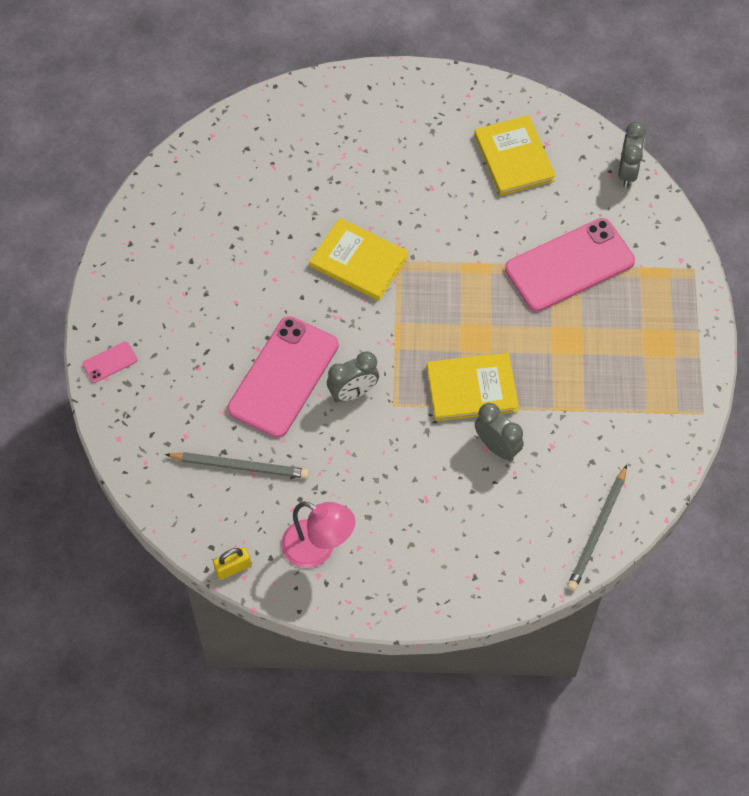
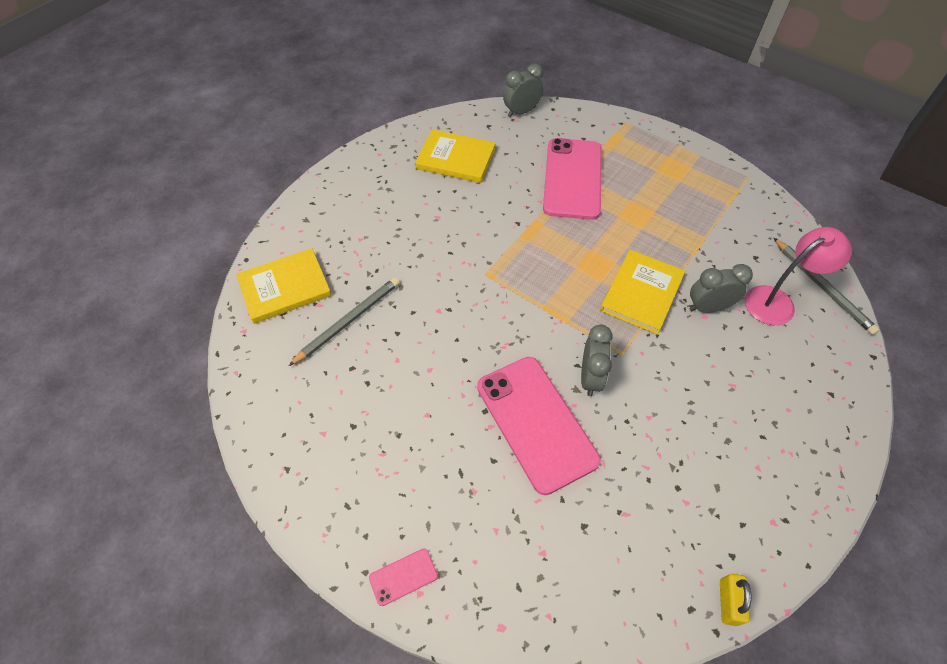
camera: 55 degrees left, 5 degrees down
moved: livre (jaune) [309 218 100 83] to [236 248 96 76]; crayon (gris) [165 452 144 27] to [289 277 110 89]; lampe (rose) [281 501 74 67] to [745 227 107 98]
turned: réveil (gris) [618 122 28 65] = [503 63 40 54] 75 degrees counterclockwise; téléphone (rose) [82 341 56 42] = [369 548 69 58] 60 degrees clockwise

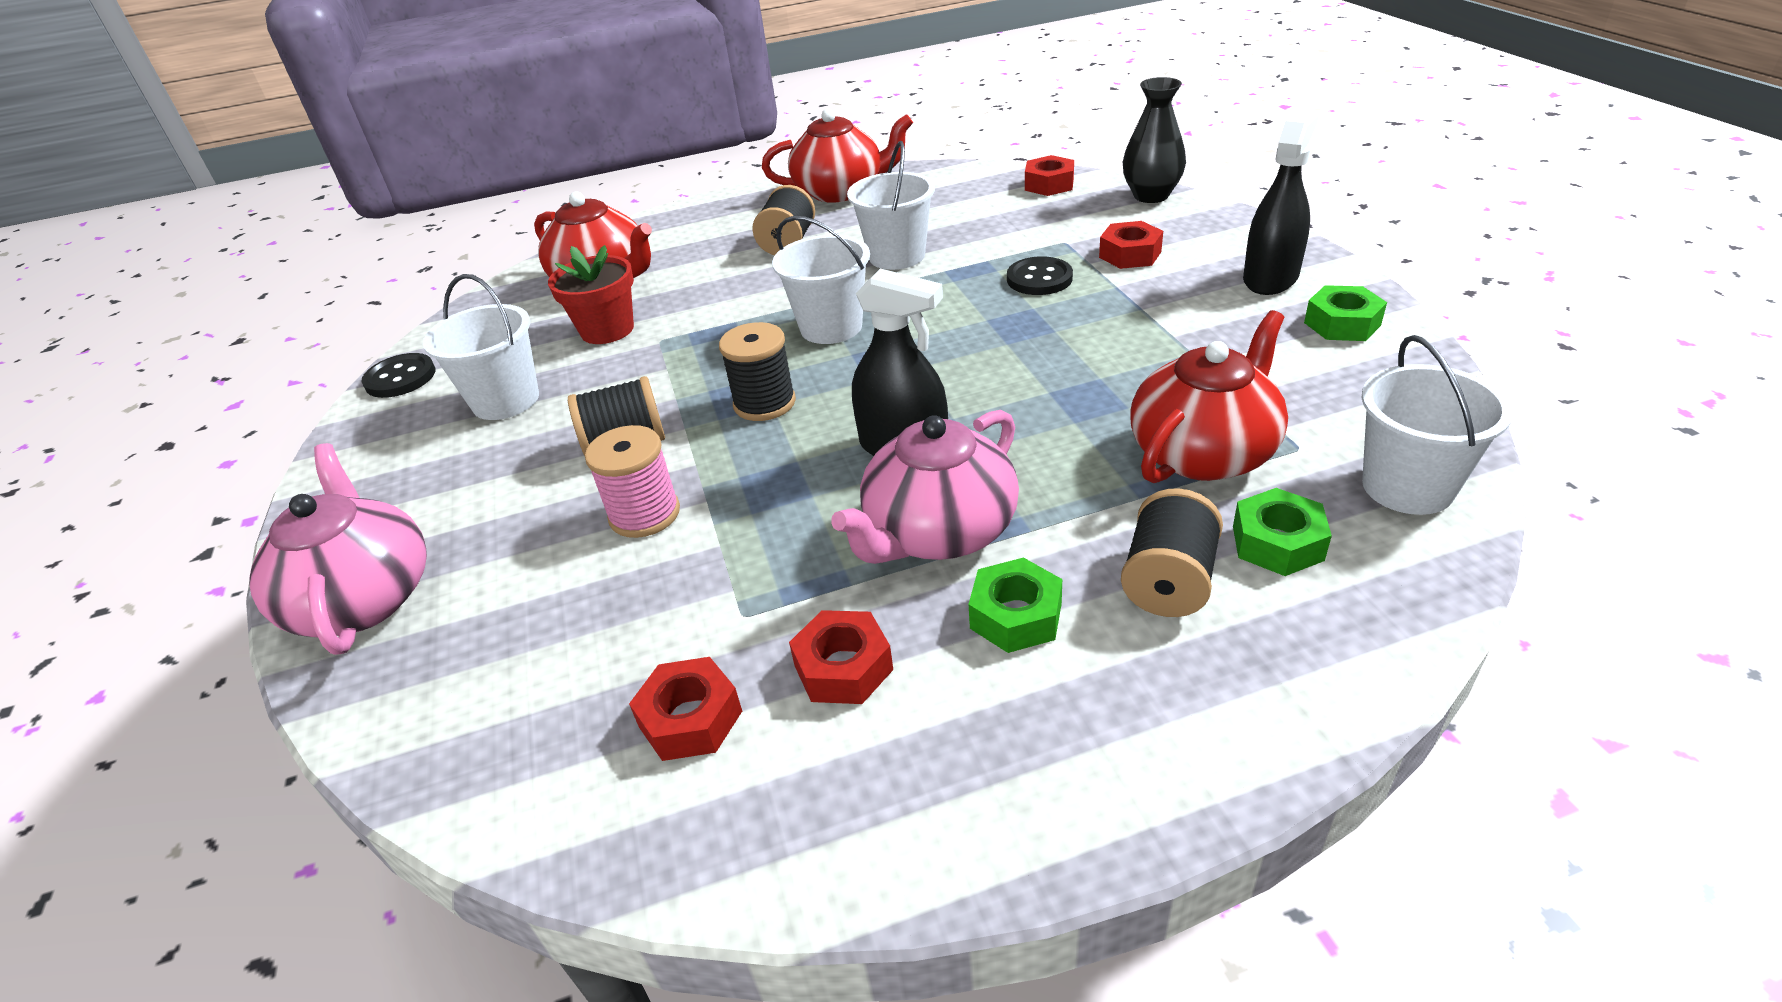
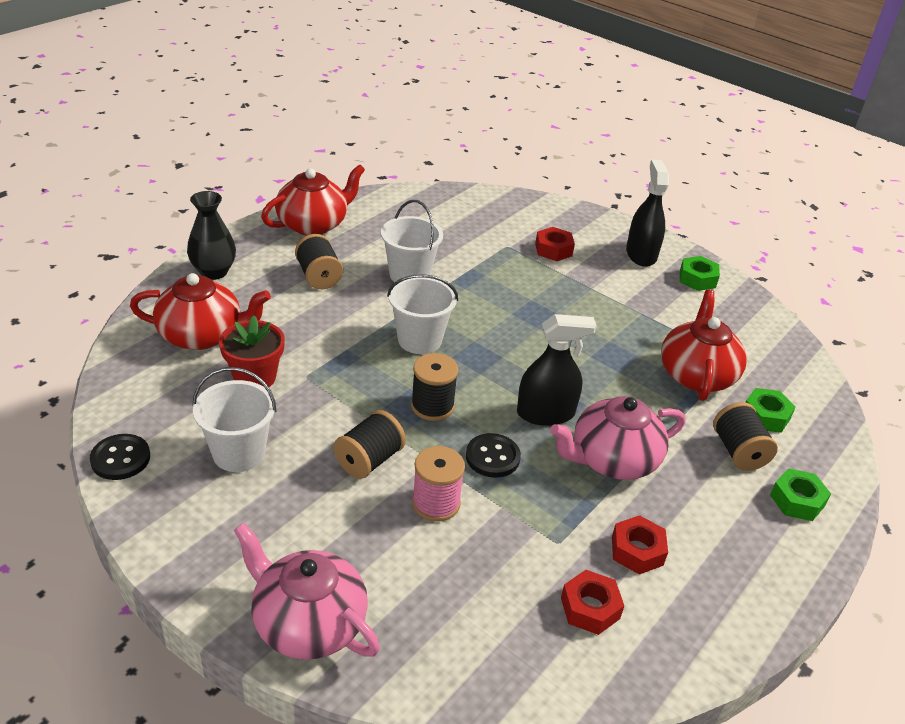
camera: 40 degrees left, 0 degrees up
removed: écrou (rouge) [1025 155 49 41]; seau (blanc) [1362 335 151 180]
moved: vase (noir) [1123 77 63 126] to [187 191 49 89]; bouton (noir) [1007 256 66 39] to [466 433 55 45]; écrou (vert) [969 557 93 96] to [770 468 61 53]
turned: théière (rose) [831 410 188 154] = [550 396 135 84] 60 degrees clockwise

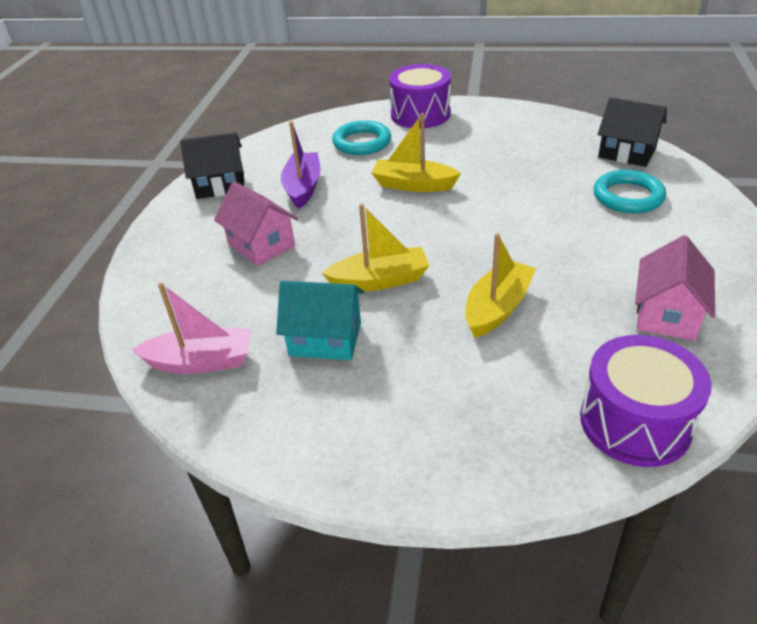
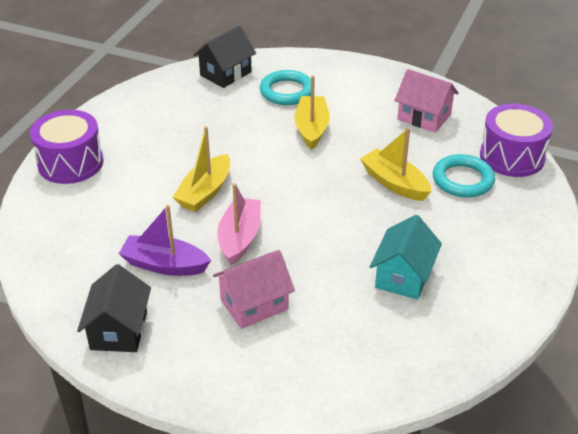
camera: 80 degrees left, 0 degrees up
moved: anneau (turquoise) [332 120 59 35] to [433 154 62 44]; bateau (jaune) [322 204 107 87] to [294 75 36 75]; bateau (rose) [132 283 119 91] to [217 183 44 82]

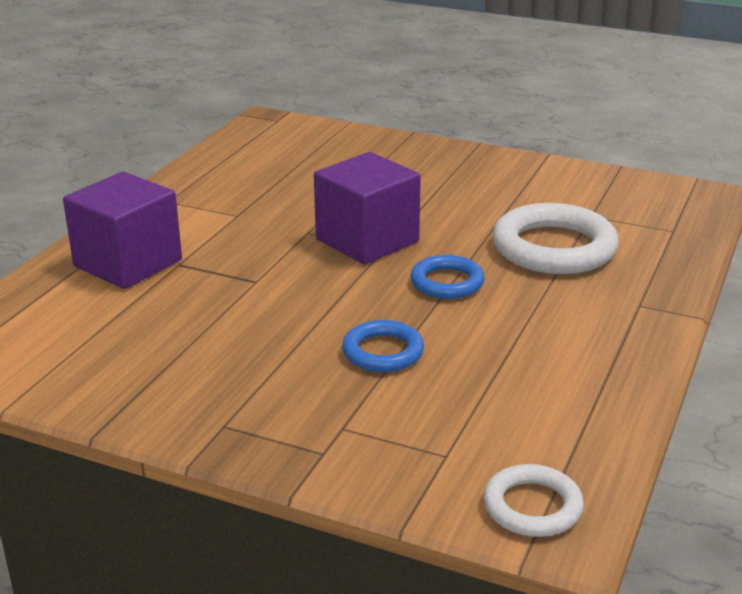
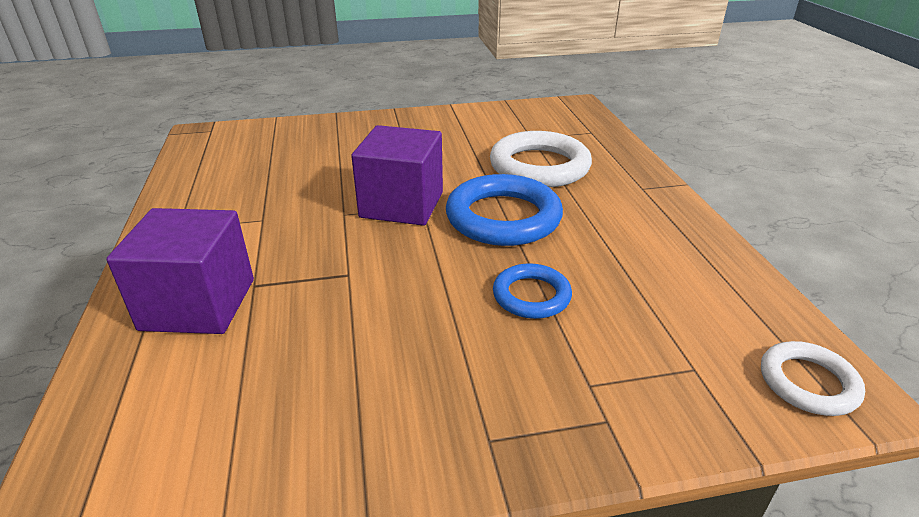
camera: 35 degrees left, 5 degrees up
resized: anneau (bleu) [410 255 75 44] = [446 174 117 72] x1.77

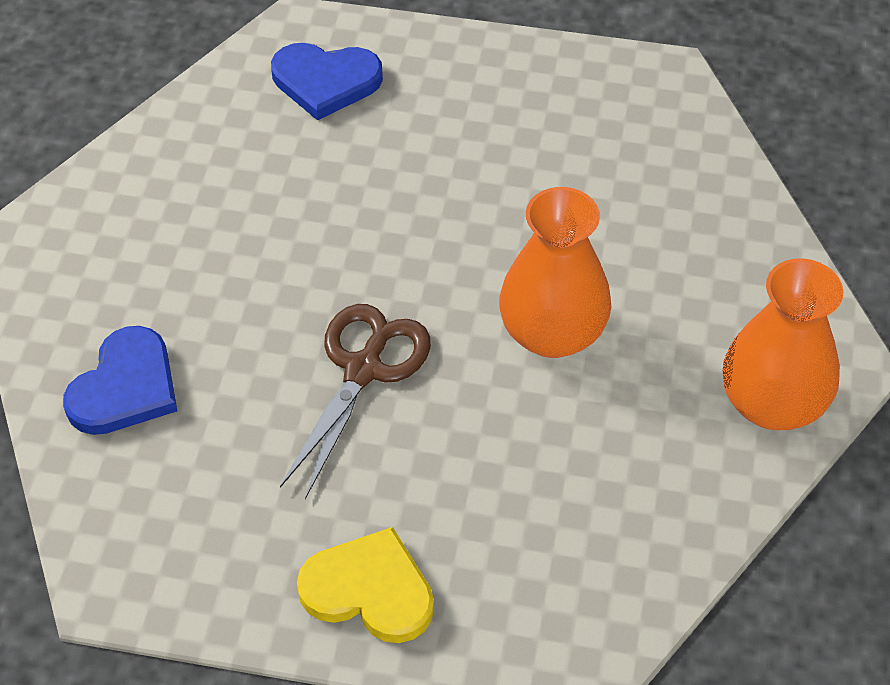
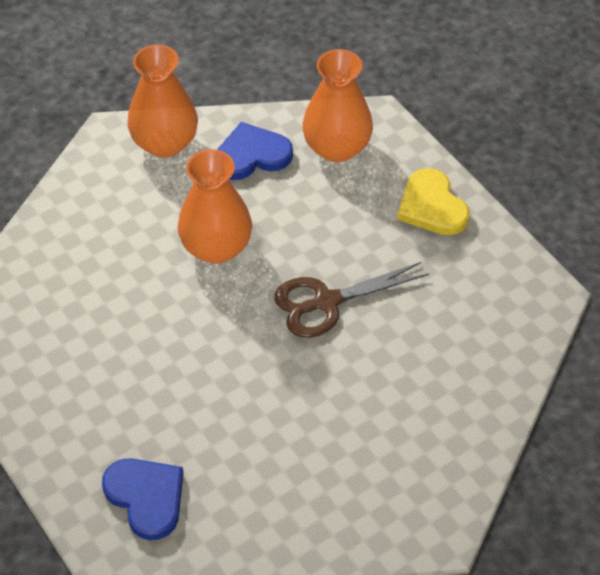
camera: 135 degrees left, 0 degrees up
added: vase (orange) [302 49 71 113]
moved: cœur (bleu) [63 326 114 109] to [217 122 76 58]

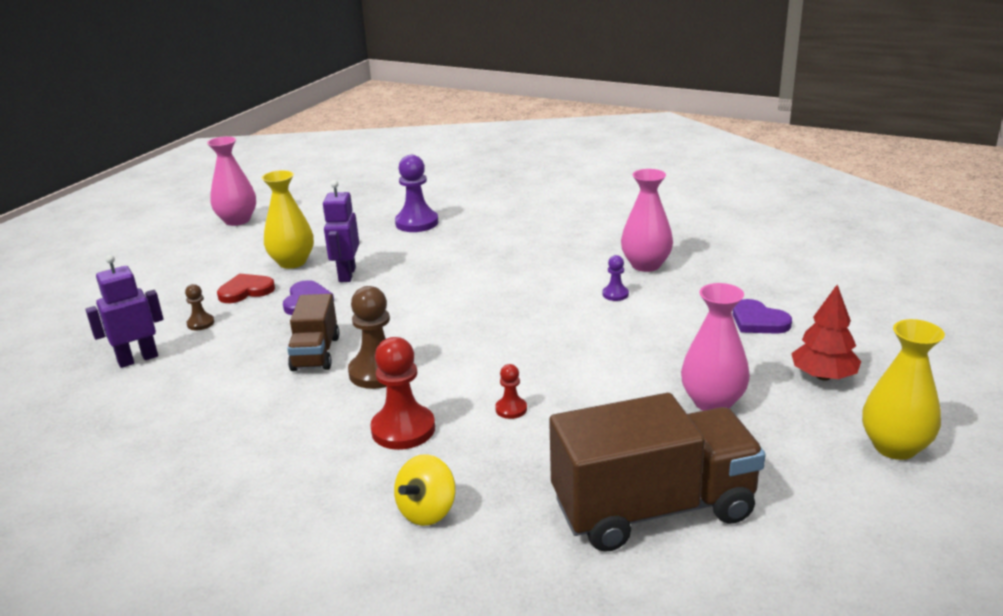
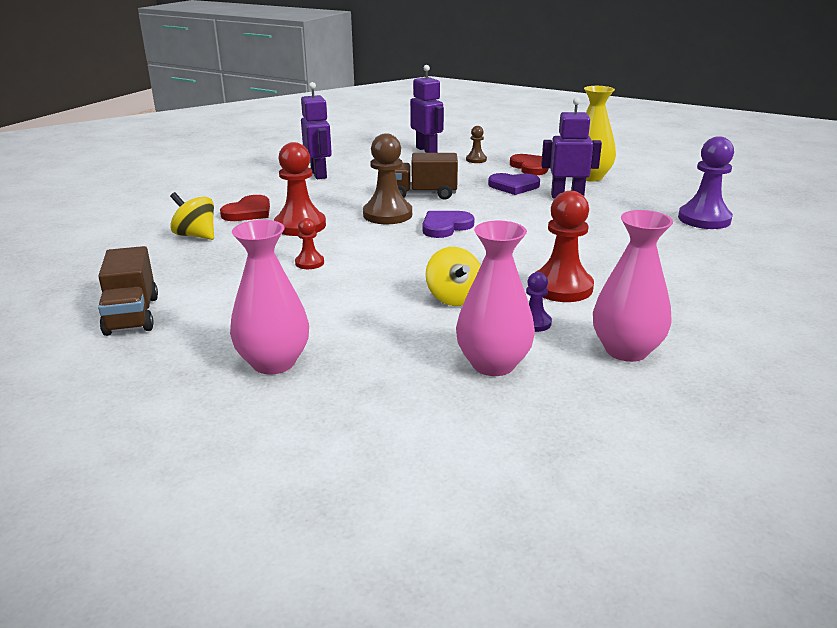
camera: 90 degrees right, 0 degrees up
removed: arbre (rouge) [791 285 70 96]; vase (jaune) [862 319 83 141]
added: robot (violet) [301 82 31 97]; pion (rouge) [536 191 58 111]; cœur (rouge) [220 195 50 26]; toupie (jaune) [426 247 55 59]
moved: vase (rose) [207 136 49 90] to [456 221 79 155]; cœur (violet) [733 299 59 35] to [423 211 52 27]
resized: camion (marron) [549 393 217 159] = [98 246 60 90] x0.55

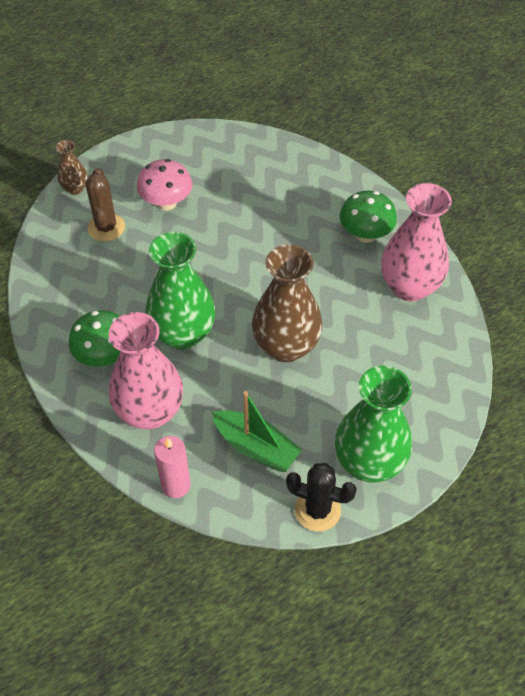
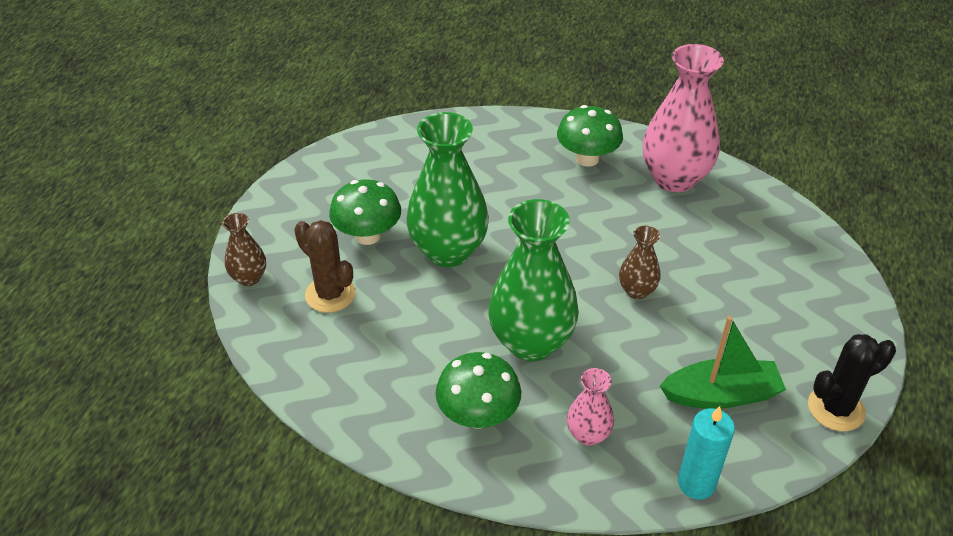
camera: 40 degrees left, 10 degrees down
moved: vase (vert) [335 365 77 118] to [406 112 83 155]
recoloured: champignon (rose) [137 159 55 52] to champignon (vert) [329 179 72 66]; bougie (rose) [154 436 37 62] to bougie (turquoise) [678 406 57 93]
resized: vase (marron) [252 244 70 118] = [619 226 42 73] x0.49; vase (rose) [109 312 74 117] = [567 368 47 78] x0.49

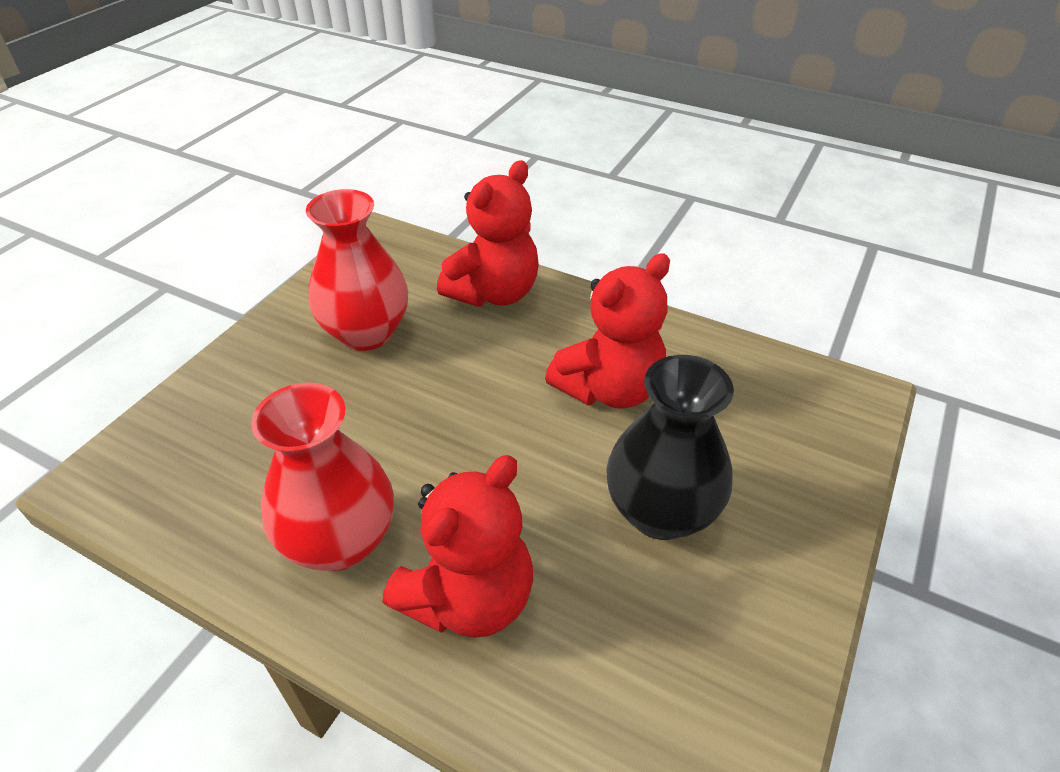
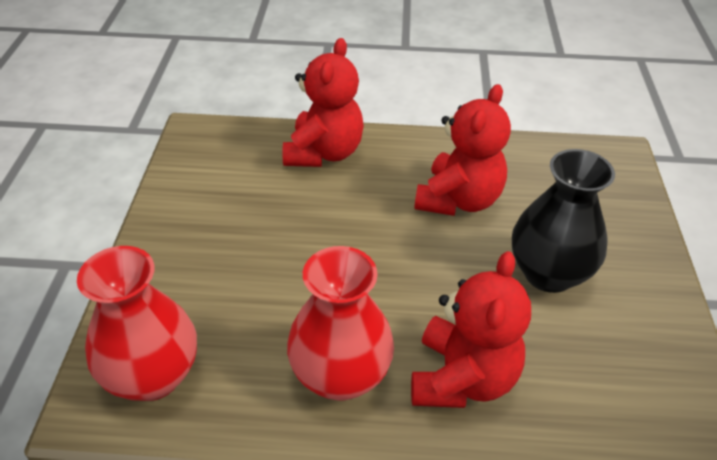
camera: 25 degrees left, 0 degrees up
moved: vase (rouge) [306 189 102 162] to [77 246 120 155]

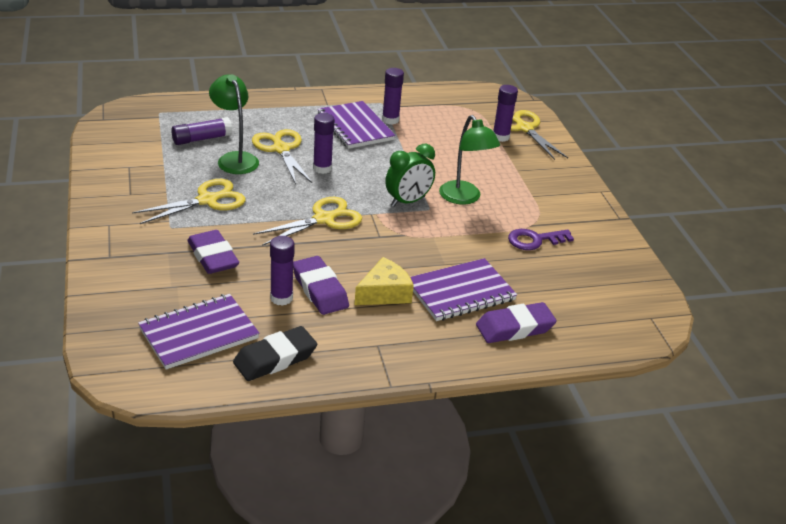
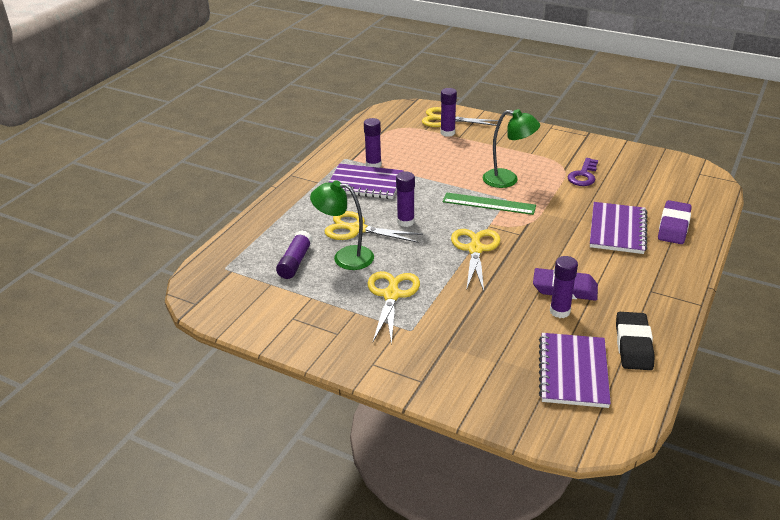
camera: 45 degrees left, 0 degrees up
removed: gomme (violet) [187 230 52 44]; fromage (jaune) [354 257 60 48]
replaced: réveil (vert) [385 144 50 63] to règle (vert) [443 192 93 23]

